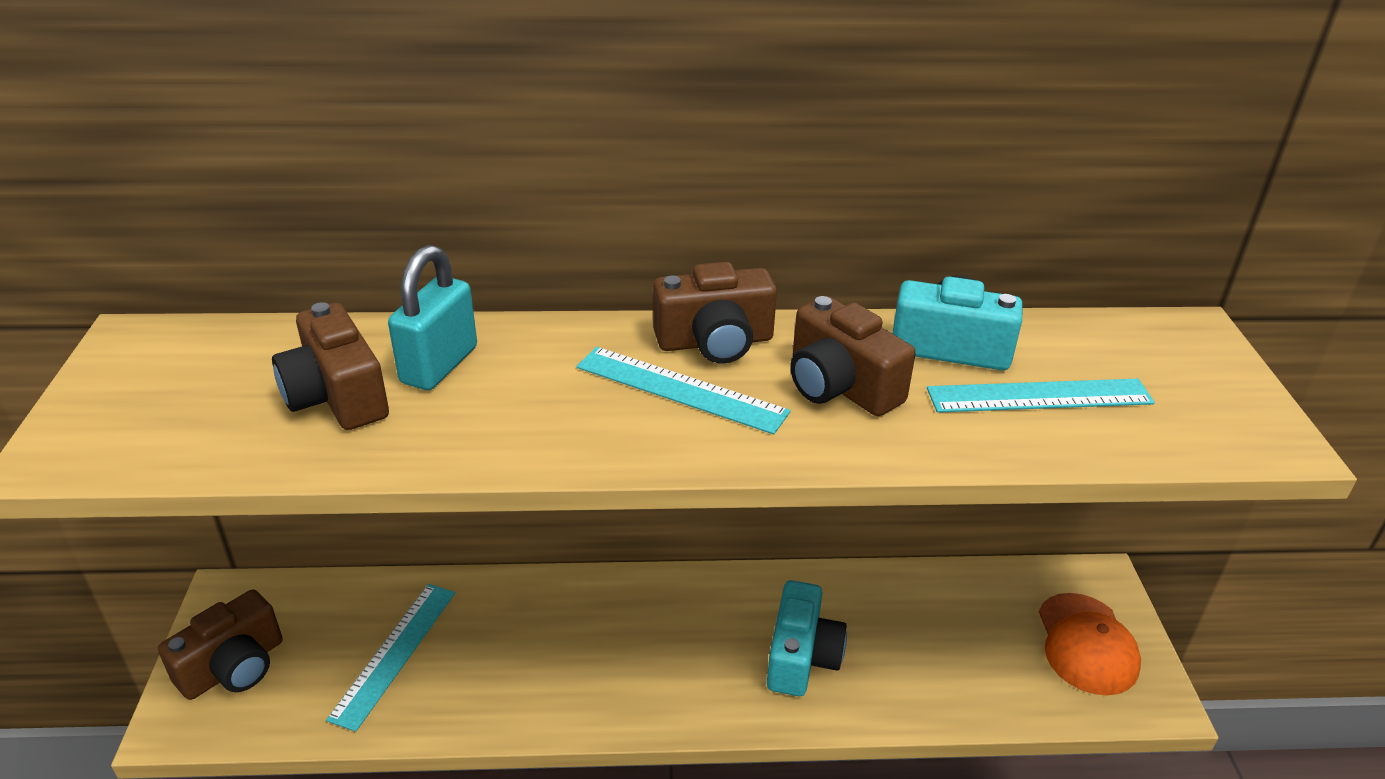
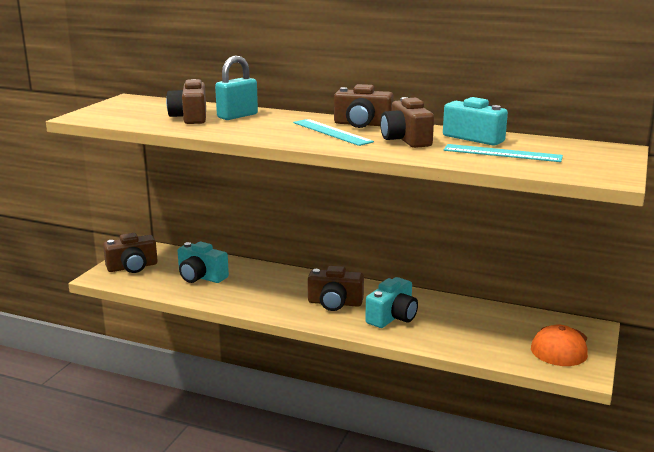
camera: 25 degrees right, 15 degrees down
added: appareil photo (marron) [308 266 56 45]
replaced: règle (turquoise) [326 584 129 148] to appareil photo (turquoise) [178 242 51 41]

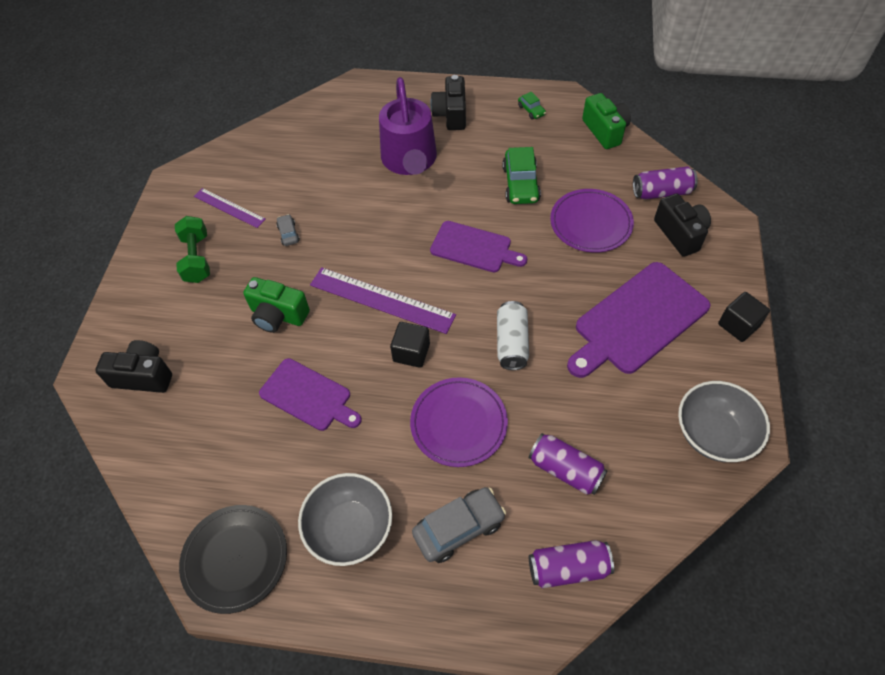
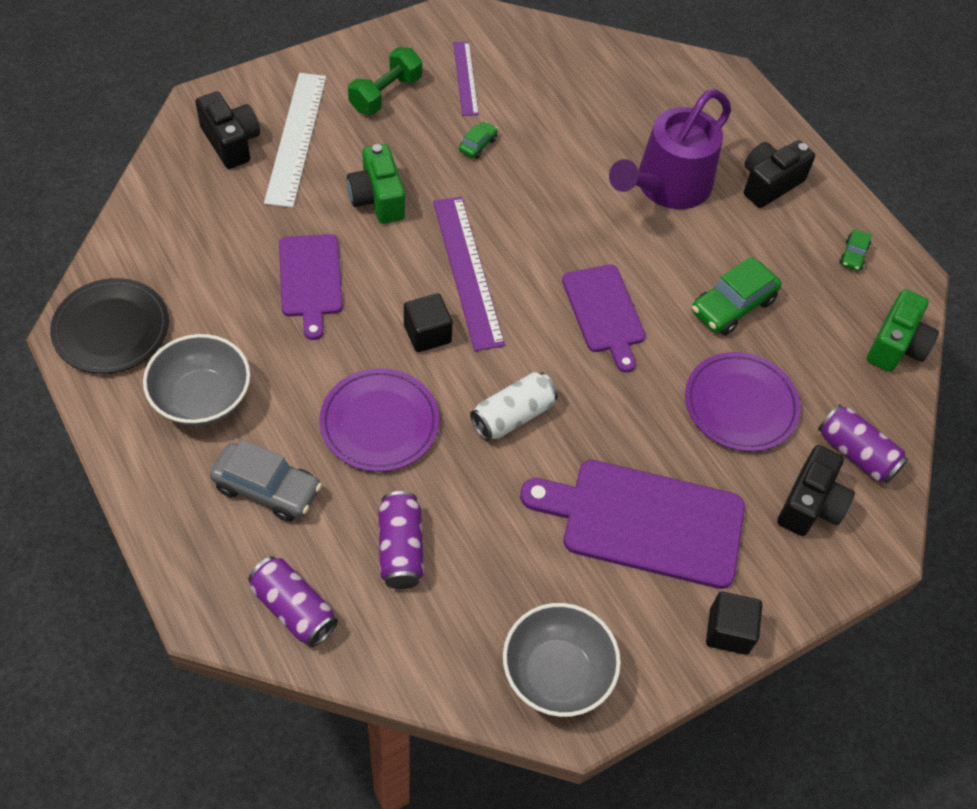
camera: 45 degrees right, 0 degrees up
added: règle (blanc) [264 73 62 135]
recoloured: voiture (gris) [276 214 24 32] to voiture (vert) [459 121 39 38]

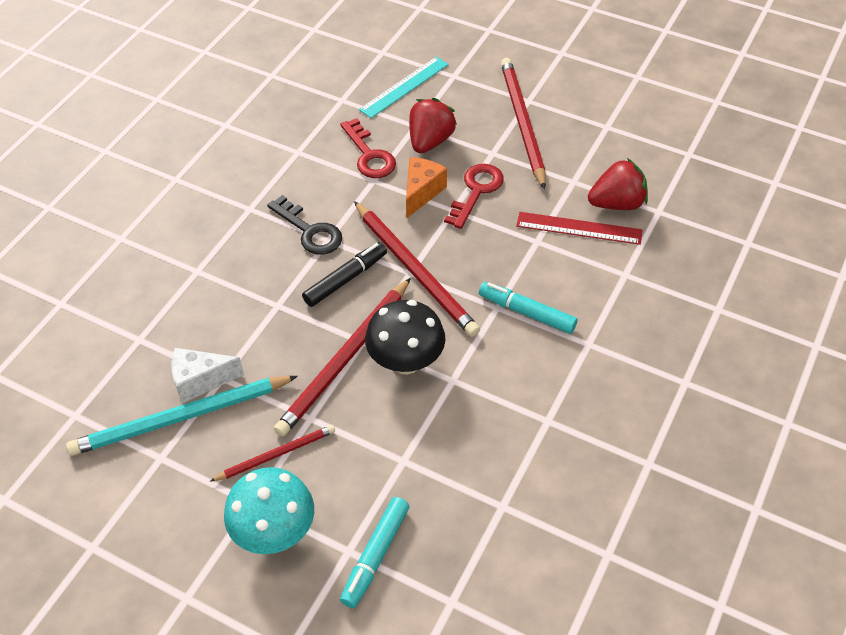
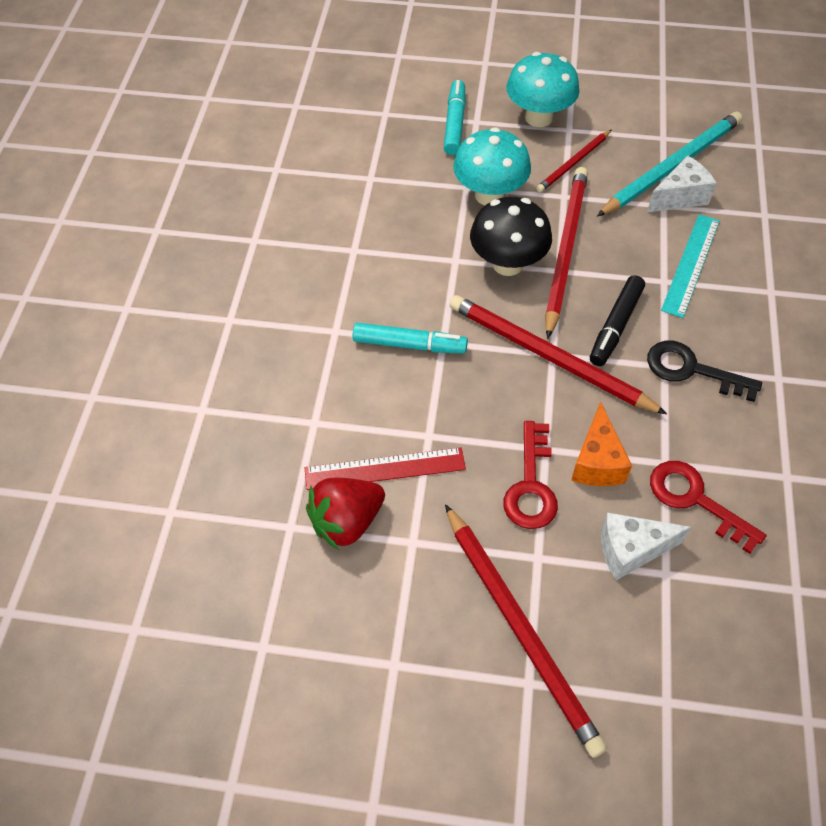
camera: 160 degrees right, 5 degrees up
added: champignon (turquoise) [453 127 78 78]
moved: règle (turquoise) [359 57 90 61] to [661 214 59 104]
replaced: fraise (rouge) [409 98 48 55] to fromage (blanc) [601 512 90 68]

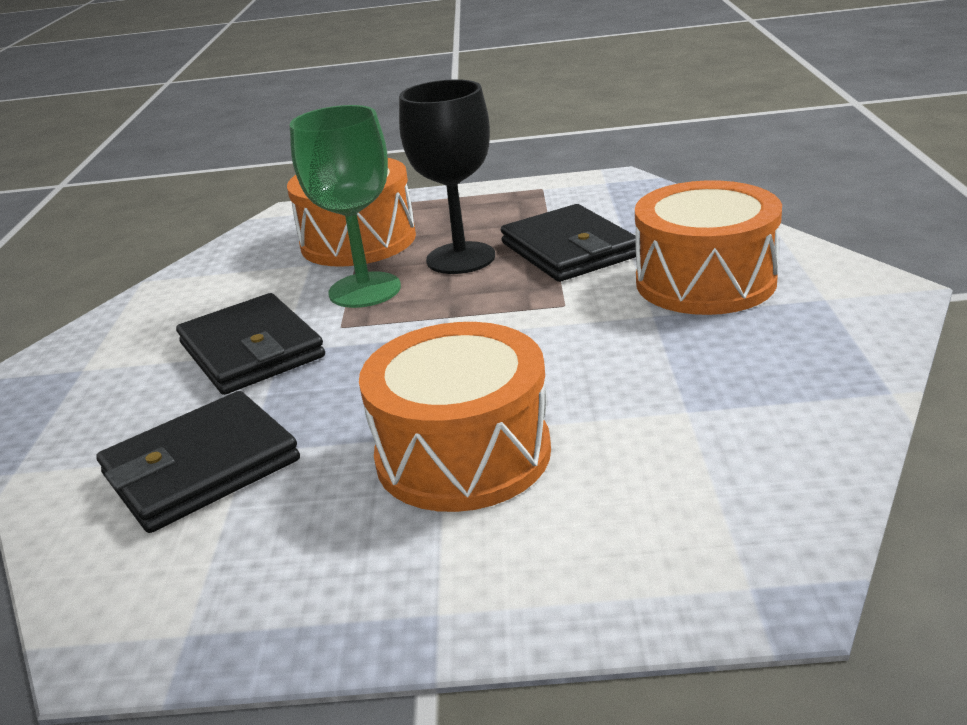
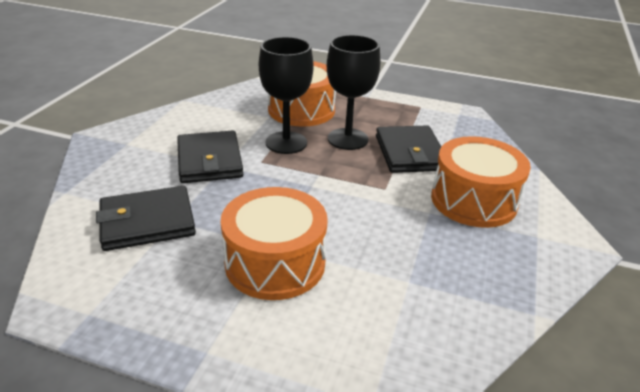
camera: 15 degrees right, 5 degrees up
recoloured: verre à pied (vert) [290 105 111 203] to verre à pied (noir) [259 37 54 117]

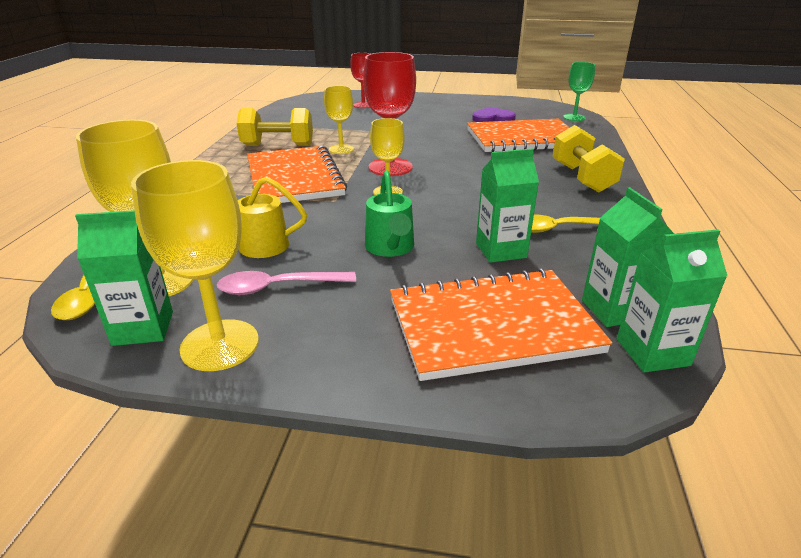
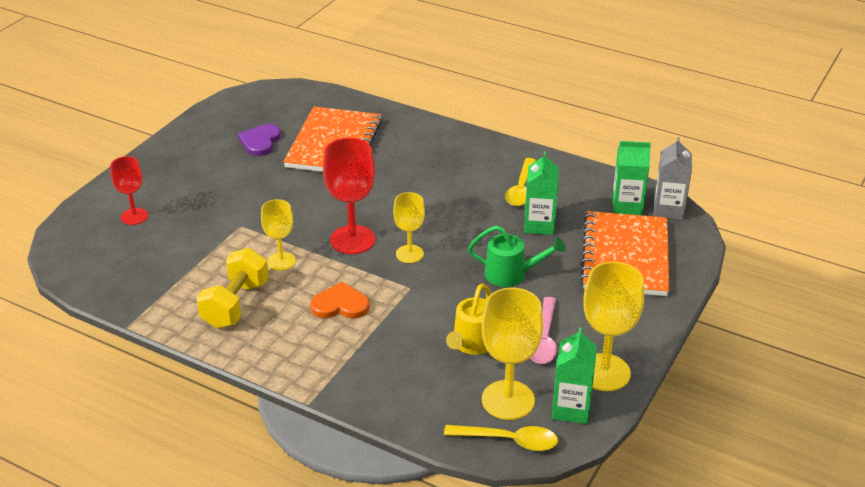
camera: 70 degrees left, 5 degrees up
removed: verre à pied (vert) [563 62 32 59]; haltère (jaune) [552 125 73 67]
replaced: carnet (orange) [247 146 100 57] to cœur (orange) [310 282 60 36]
recoloured: brique de lait (vert) [617 229 110 144] to brique de lait (gris) [654 137 38 83]

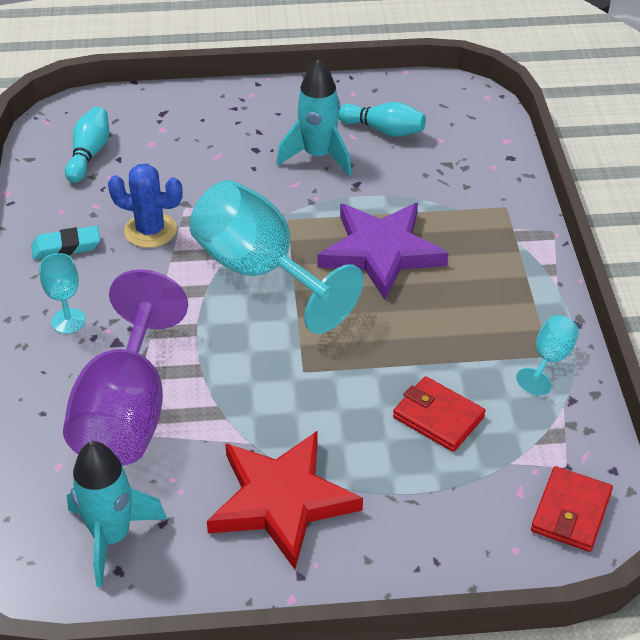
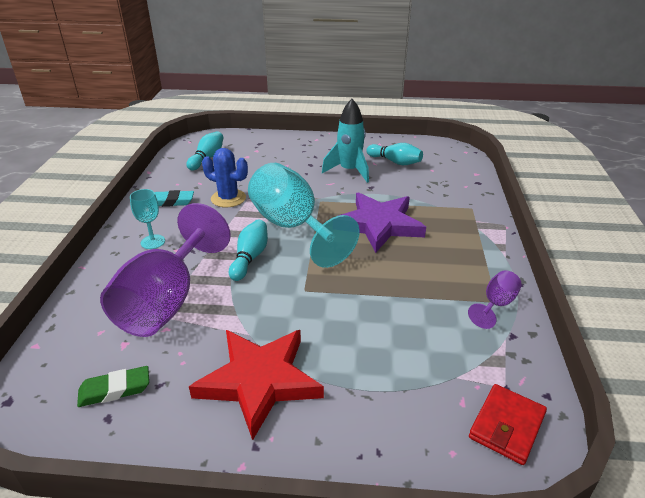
camera: 10 degrees right, 10 degrees down
removed: portefeuille (rouge) [393 376 93 76]
added: quille (turquoise) [229 220 39 61]
replaced: fusée (turquoise) [67 441 100 146] to gomme (vert) [77 366 72 41]
recoloured: verre à pied (turquoise) [516 315 63 81] to verre à pied (violet) [468 270 54 59]

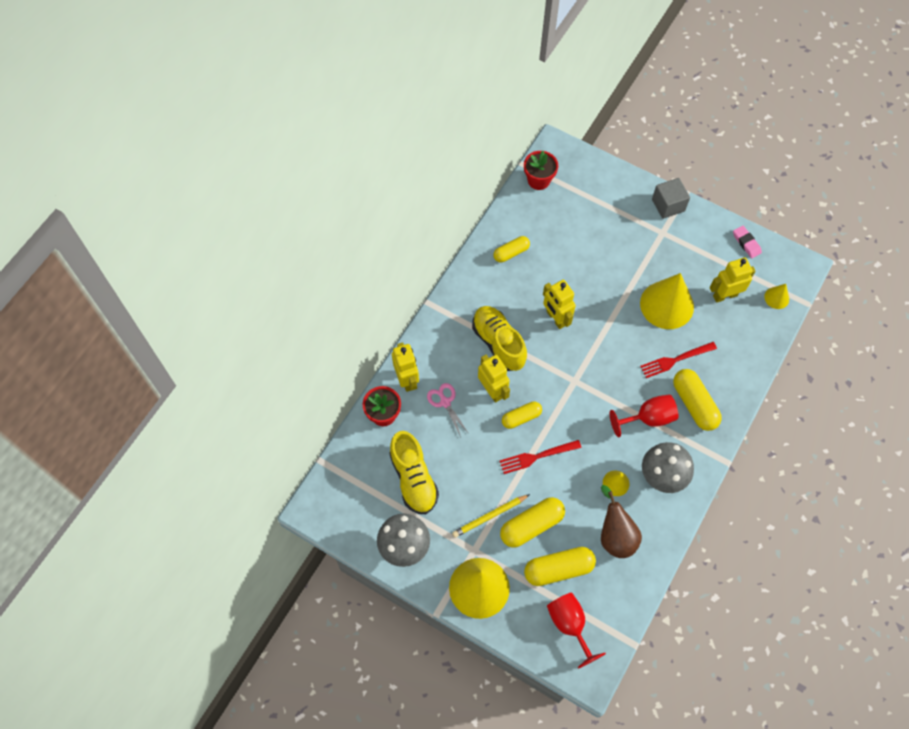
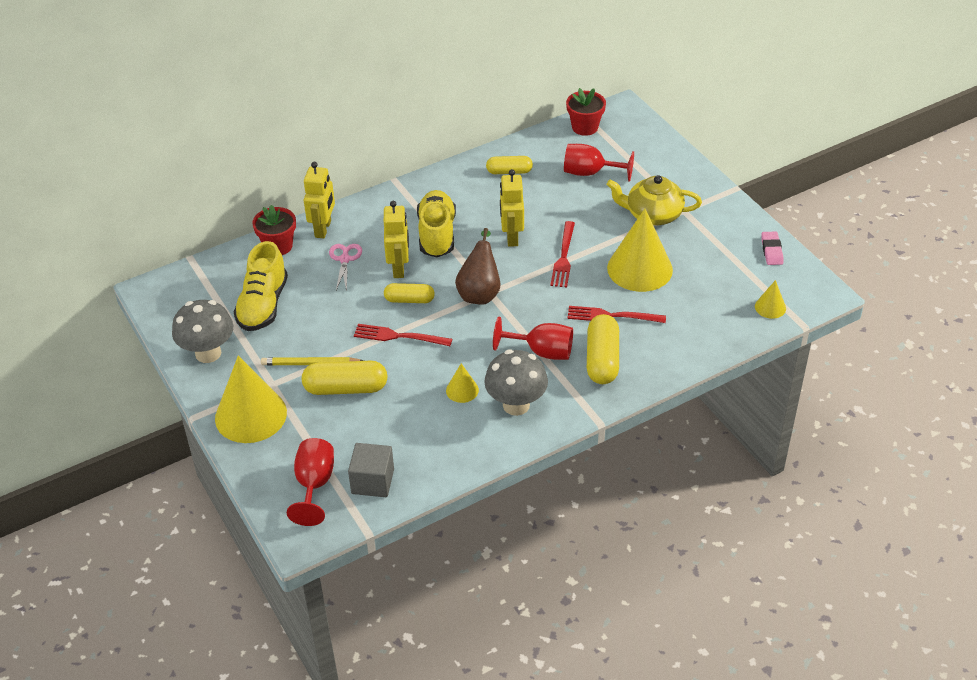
camera: 30 degrees right, 20 degrees down
removed: robot (jaune) [710 258 46 45]; gélule (jaune) [524 547 72 39]
added: verre à pied (rouge) [564 144 70 38]; théière (jaune) [607 175 95 50]; fourchette (rouge) [550 221 25 66]
moved: cube (gris) [652 178 38 41] to [348 443 46 54]; poire (marron) [601 485 41 73] to [455 228 46 77]

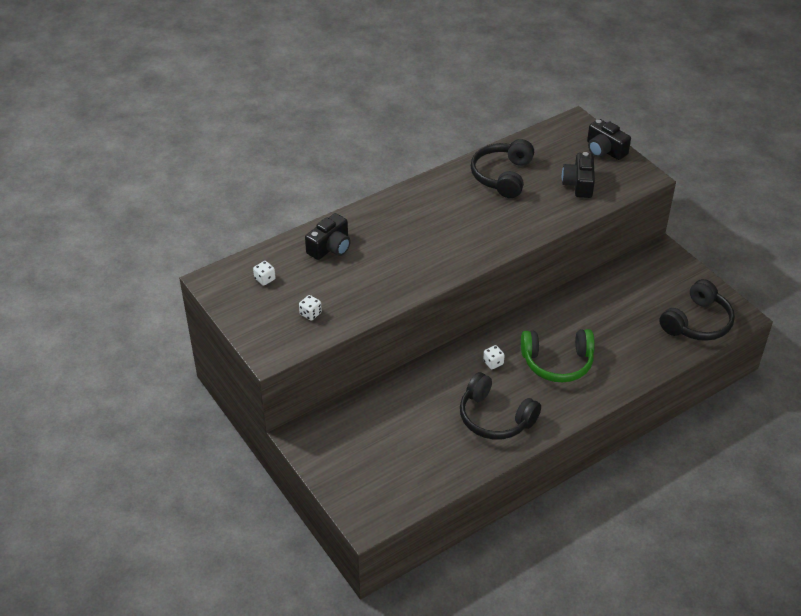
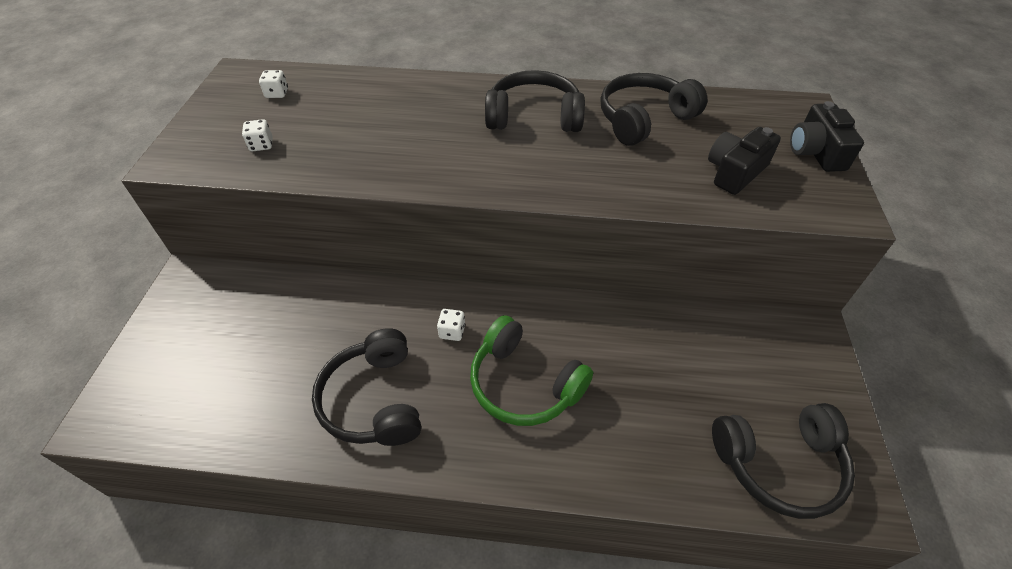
camera: 40 degrees right, 5 degrees up
removed: appareil photo (noir) [305 213 46 47]
added: casque audio (noir) [485 70 100 62]

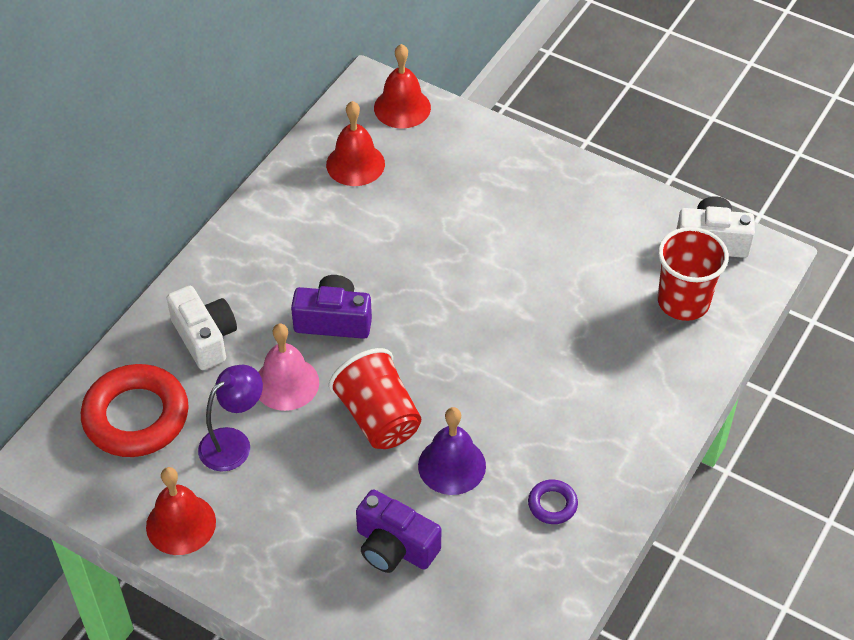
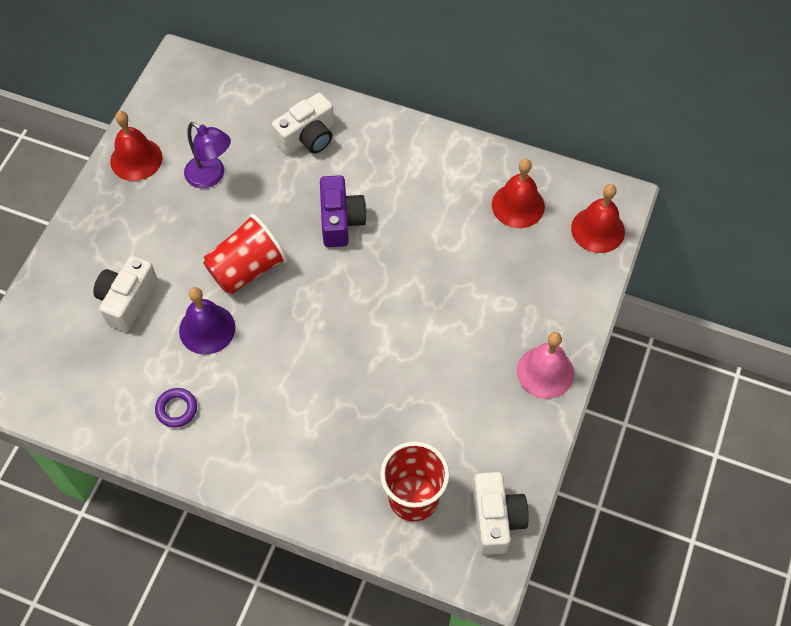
camera: 80 degrees right, 10 degrees up
removed: anneau (rouge) [81 364 108 93]
moved: cloche (rose) [258 324 61 87] to [517 332 57 67]
recoloured: appareil photo (violet) [356 489 85 84] to appareil photo (blanc) [93 256 65 76]

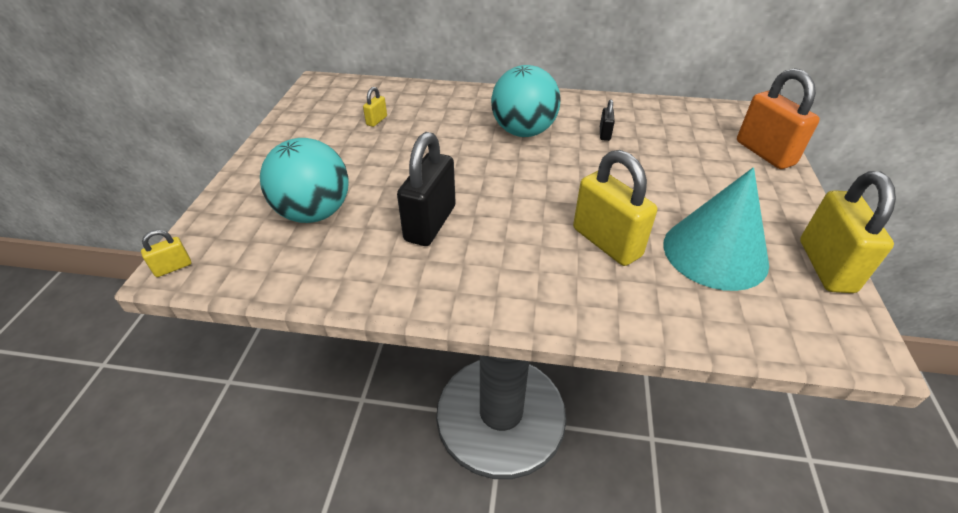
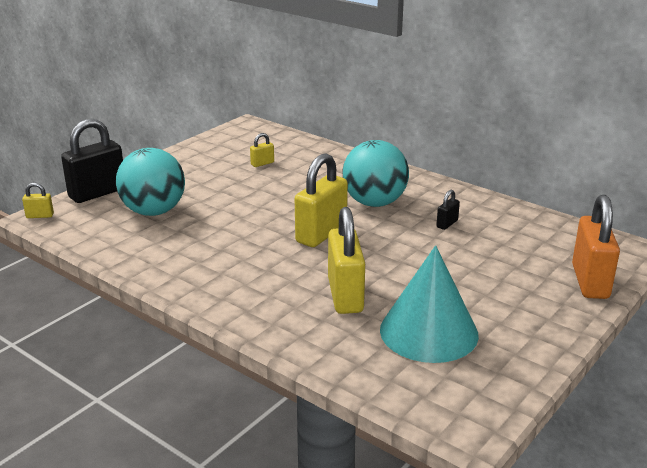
camera: 30 degrees right, 15 degrees down
moved: cadenas (noir) [397 132 59 114] to [61 119 62 84]; cadenas (jaune) [800 171 96 122] to [295 153 53 94]

